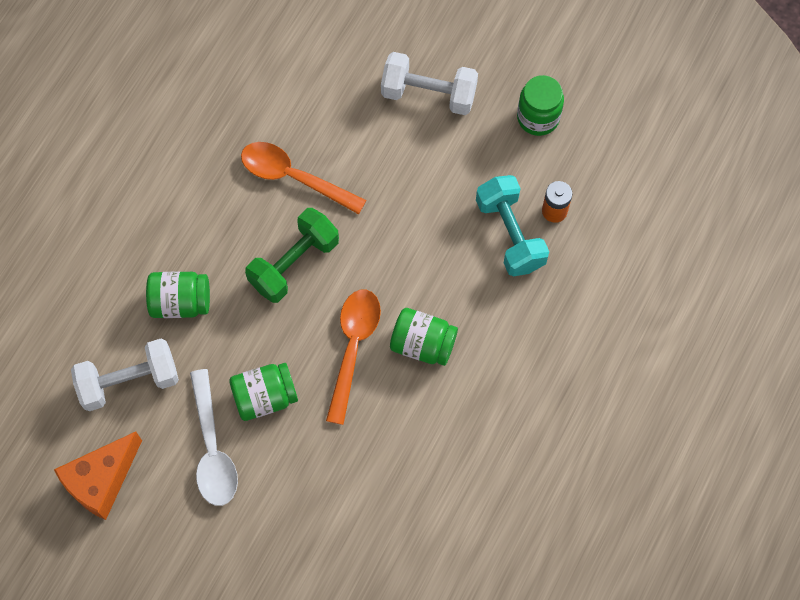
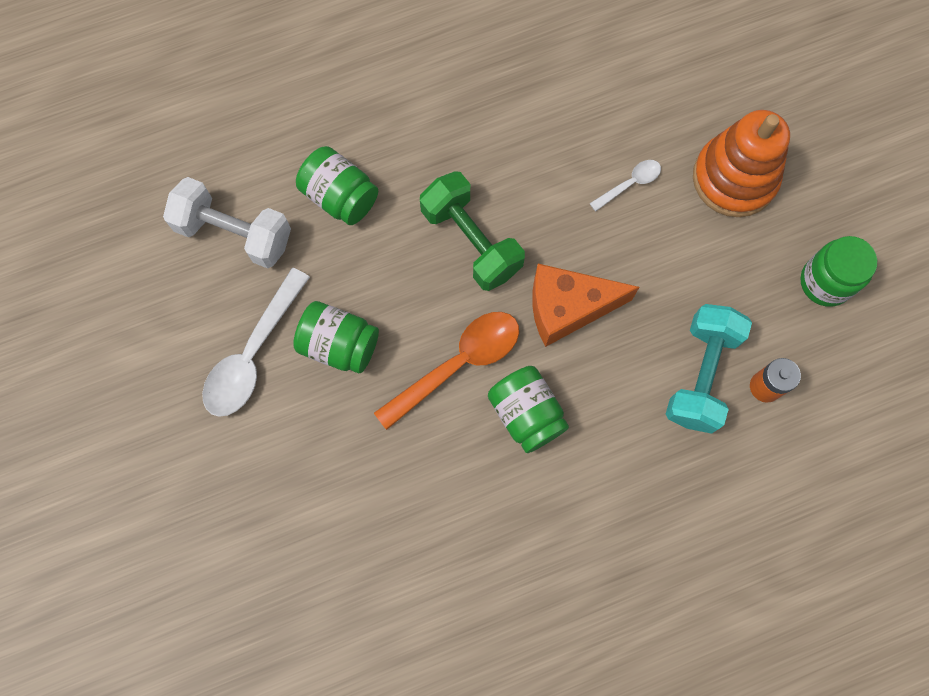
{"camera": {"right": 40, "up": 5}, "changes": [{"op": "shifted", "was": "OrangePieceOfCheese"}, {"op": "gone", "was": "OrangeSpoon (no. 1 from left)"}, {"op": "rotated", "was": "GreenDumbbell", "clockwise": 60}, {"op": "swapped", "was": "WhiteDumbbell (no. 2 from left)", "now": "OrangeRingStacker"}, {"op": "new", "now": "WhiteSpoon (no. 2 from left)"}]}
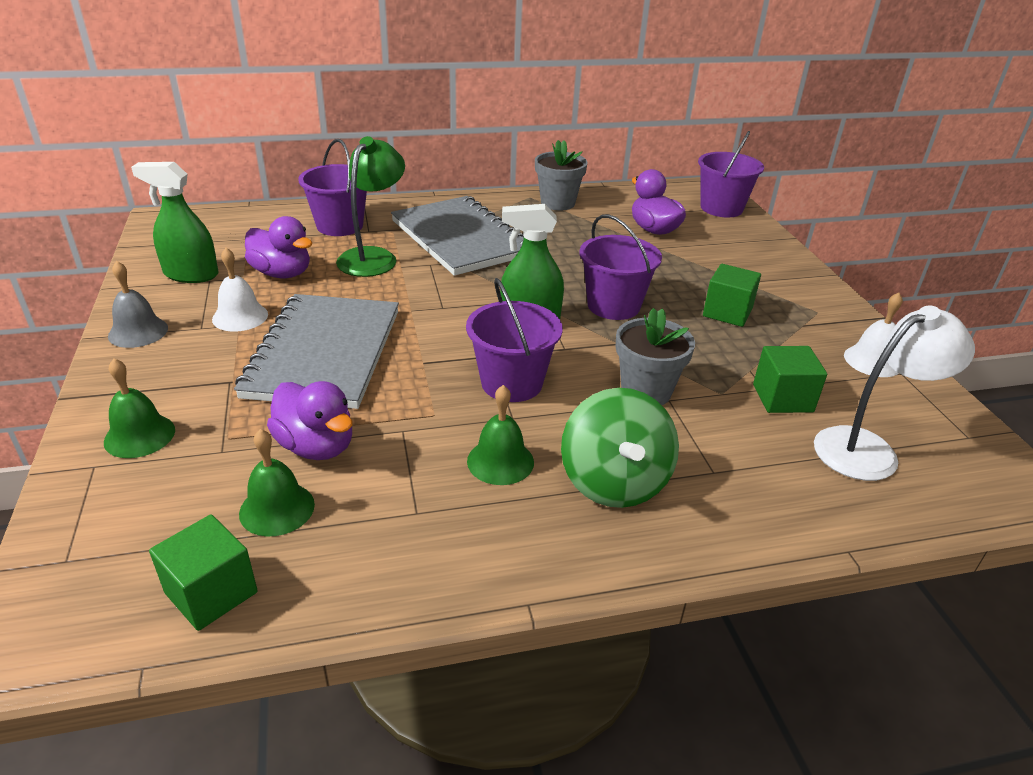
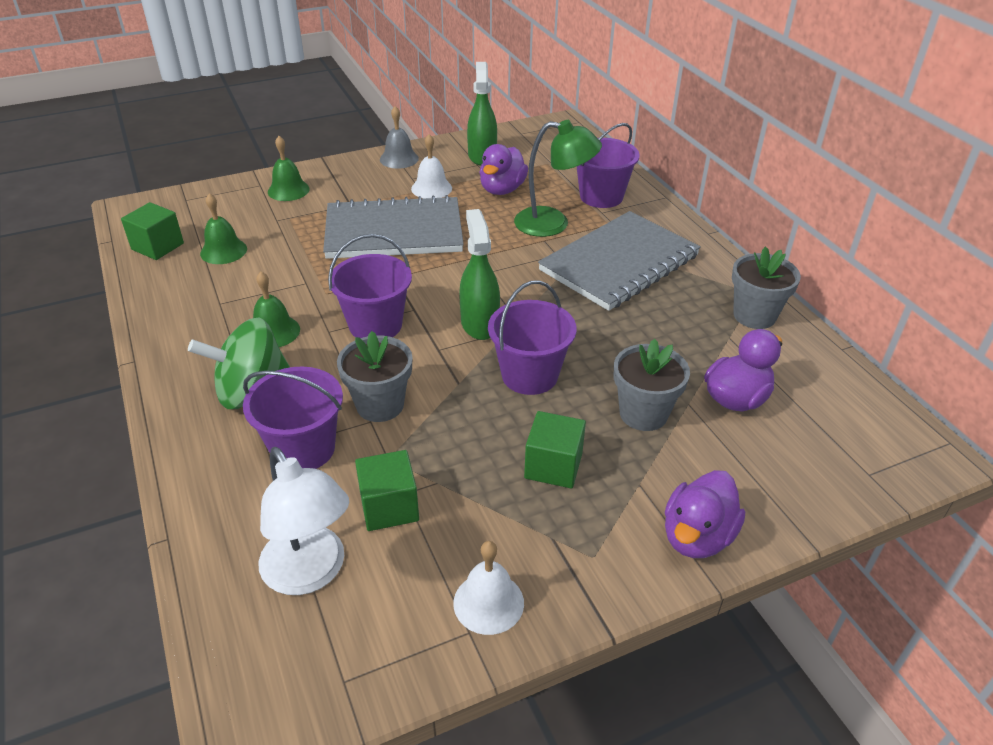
{"camera": {"right": 80, "up": 5}, "changes": [{"op": "shifted", "was": "RoyalPurpleDuck (no. 2 from left)"}, {"op": "shifted", "was": "RoyalPurplePail (no. 4 from left in the first image)", "now": "RoyalPurplePail (no. 1 from left)"}, {"op": "new", "now": "GrayFlowerPot (no. 2 from left)"}]}
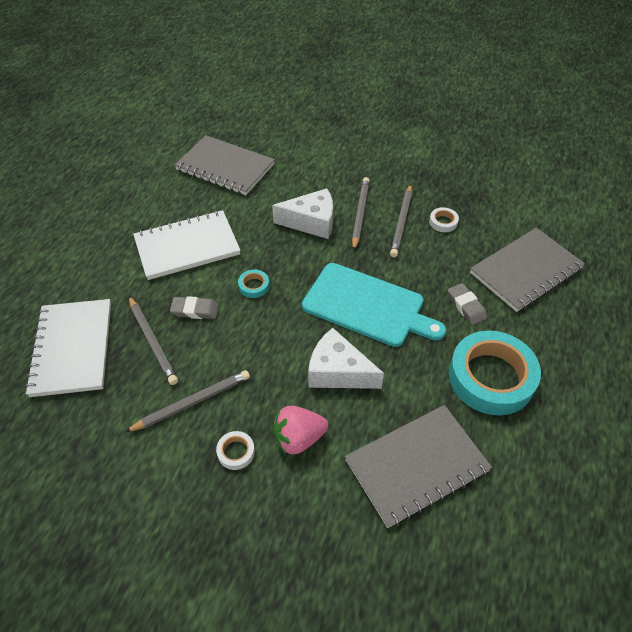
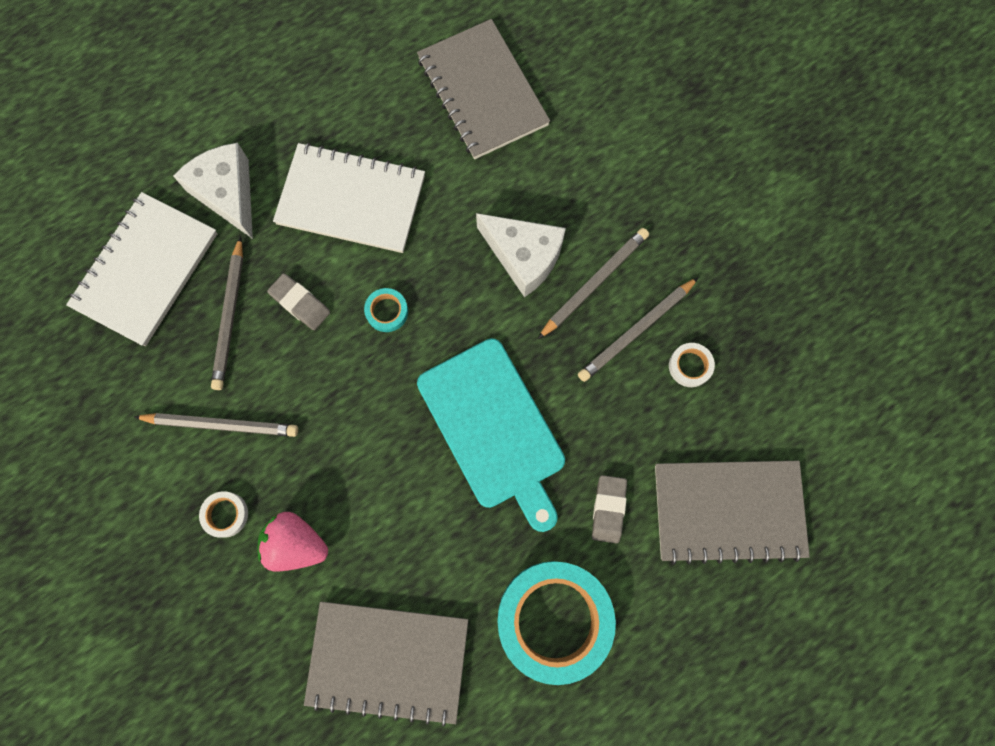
{"camera": {"right": 35, "up": 25}, "changes": [{"op": "shifted", "was": "WhitePieceOfCheese (no. 2 from left in the first image)", "now": "WhitePieceOfCheese (no. 1 from left)"}]}
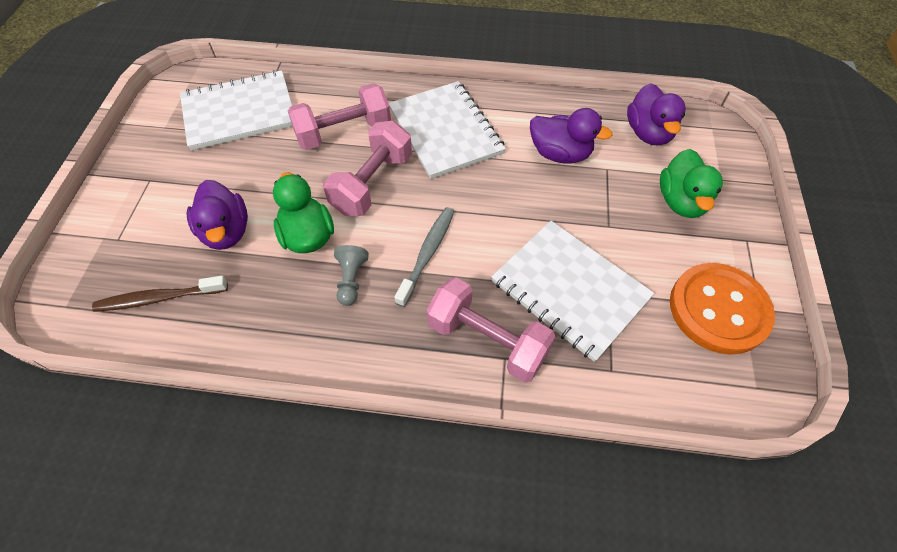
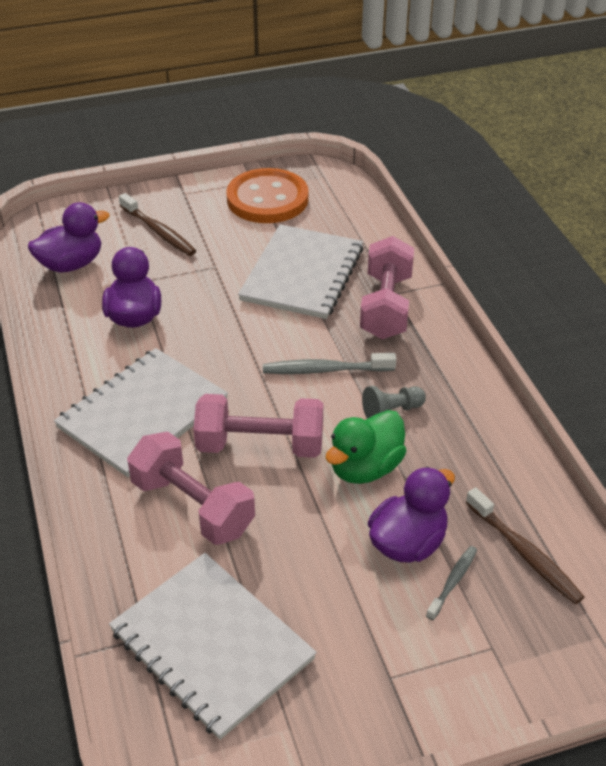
{"camera": {"right": -115, "up": -15}, "changes": [{"op": "swapped", "was": "GreenDuck (no. 2 from left)", "now": "BrownDentalBrush (no. 1 from left)"}, {"op": "new", "now": "GrayDentalBrush (no. 2 from left)"}]}
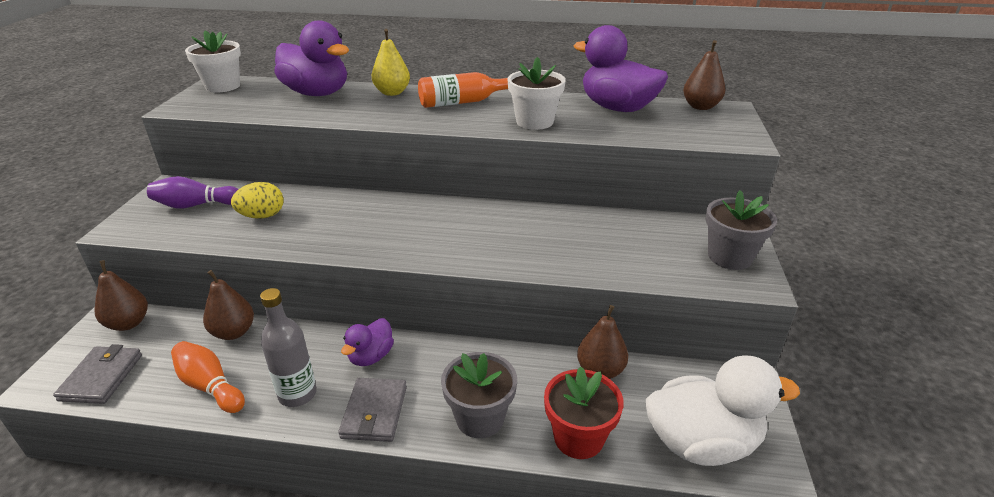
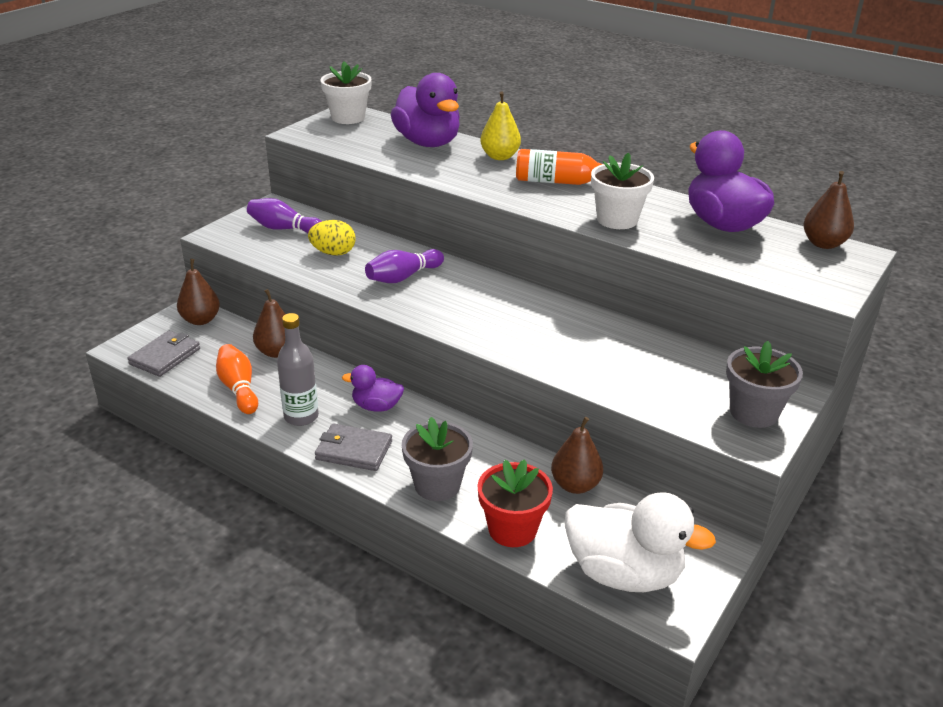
{"camera": {"right": 25, "up": 0}, "changes": [{"op": "rotated", "was": "GrayBillfold (no. 2 from left)", "clockwise": 75}, {"op": "rotated", "was": "RoyalPurpleDuck (no. 2 from left in the first image)", "clockwise": 45}, {"op": "new", "now": "RoyalPurpleBowlingPin (no. 2 from left)"}]}
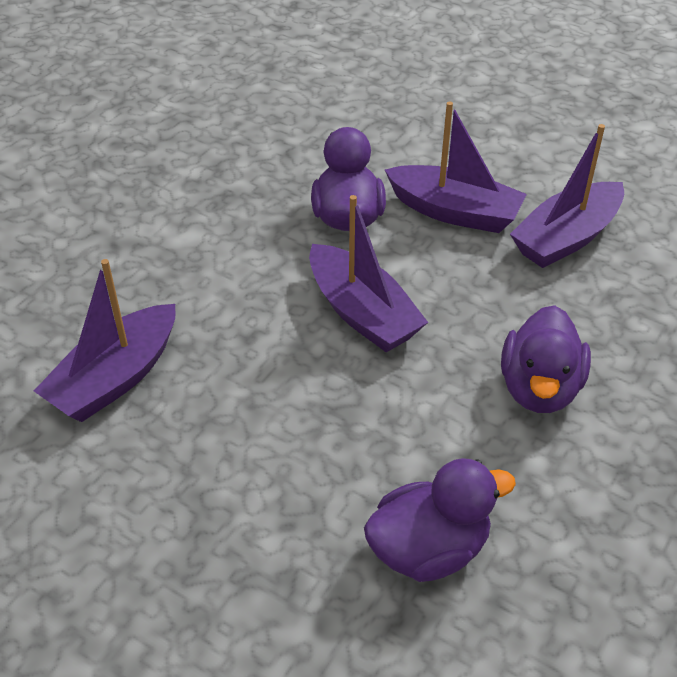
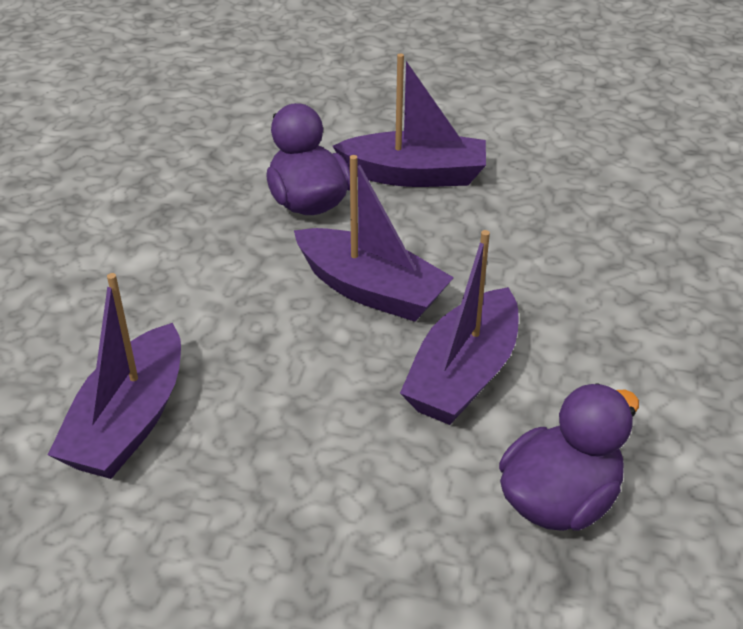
{"camera": {"right": -20, "up": -5}, "changes": [{"op": "gone", "was": "RoyalPurpleDuck (no. 3 from left)"}, {"op": "shifted", "was": "RoyalPurpleToyBoat (no. 4 from left)"}]}
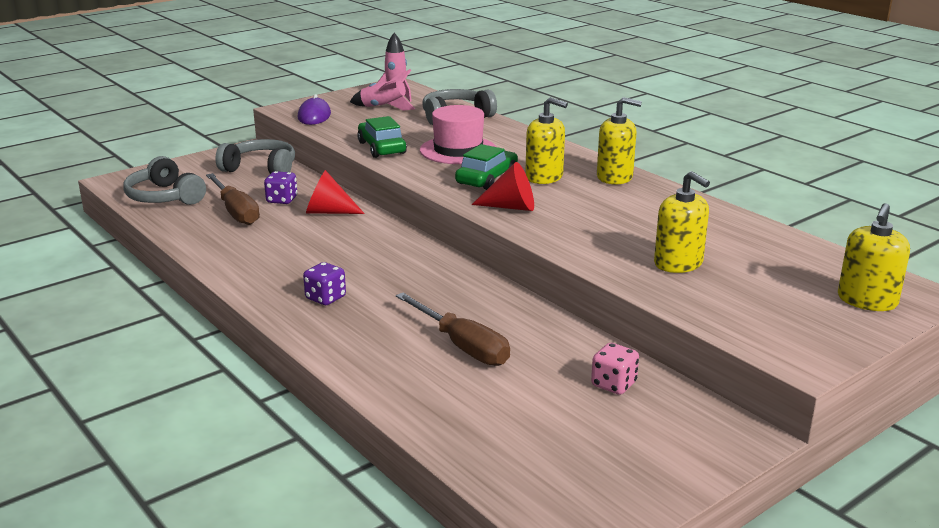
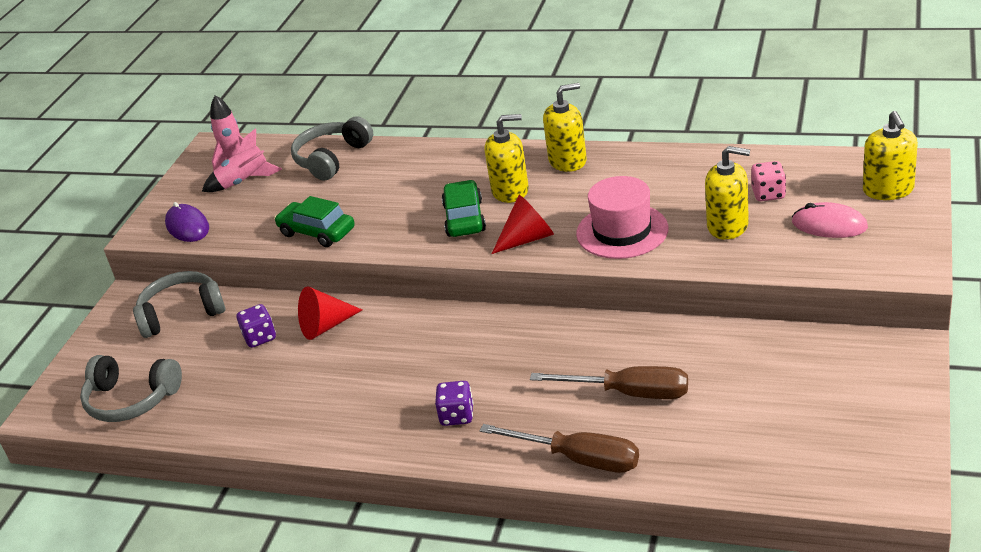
{"camera": {"right": -30, "up": 10}, "changes": [{"op": "shifted", "was": "BrownScrewdriver (no. 1 from left)"}, {"op": "shifted", "was": "RosePinkTallHat"}, {"op": "shifted", "was": "RosePinkDice"}, {"op": "new", "now": "RosePinkMouse"}]}
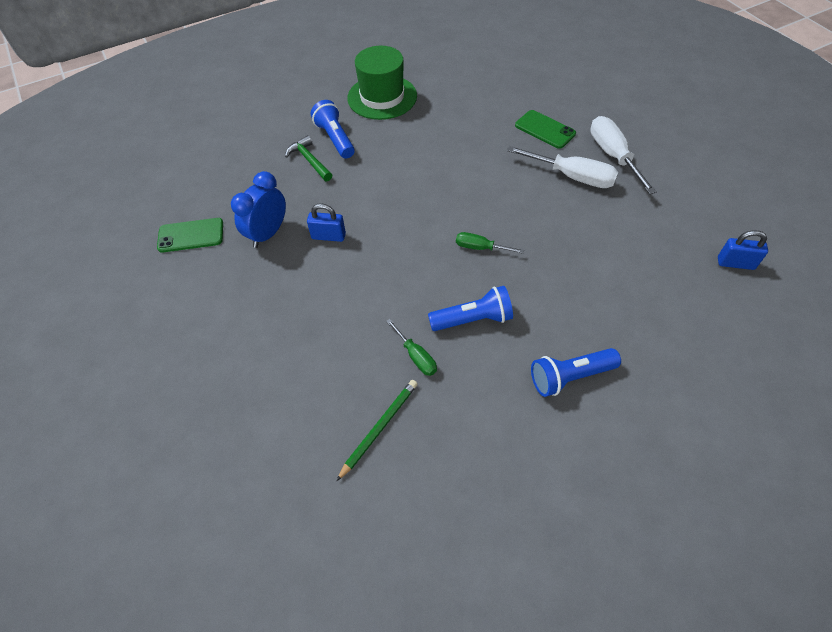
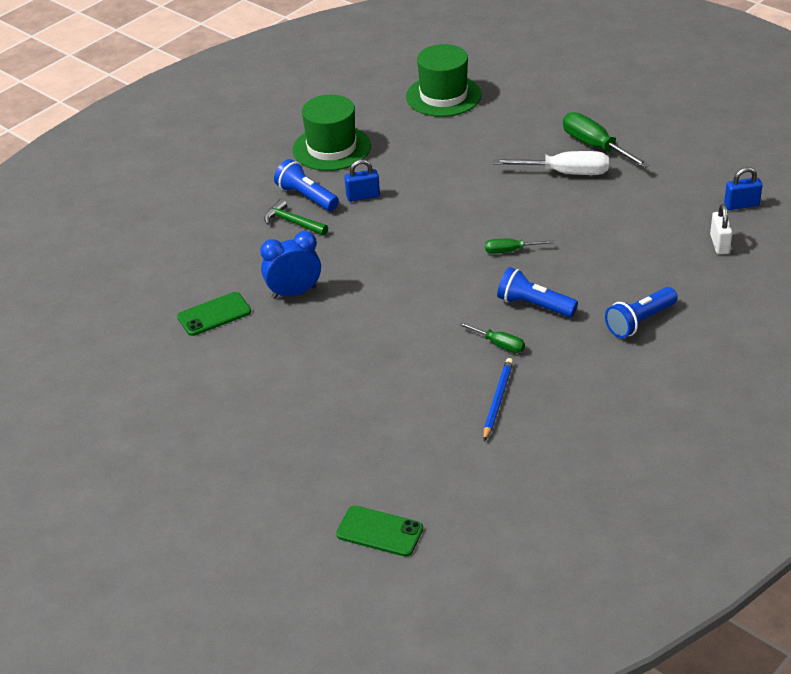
{"camera": {"right": -20, "up": -15}, "changes": [{"op": "rotated", "was": "CobaltAlarmClock", "clockwise": 60}, {"op": "shifted", "was": "CobaltPadlock (no. 1 from left)"}, {"op": "repainted", "was": "GreenPencil", "now": "CobaltPencil"}, {"op": "rotated", "was": "CobaltPocketTorch (no. 2 from left)", "clockwise": -120}, {"op": "shifted", "was": "GreenPhone (no. 2 from left)"}, {"op": "repainted", "was": "WhiteScrewdriver (no. 2 from left)", "now": "GreenScrewdriver (no. 3 from left)"}, {"op": "new", "now": "GreenTallHat (no. 2 from left)"}, {"op": "new", "now": "WhitePadlock"}]}
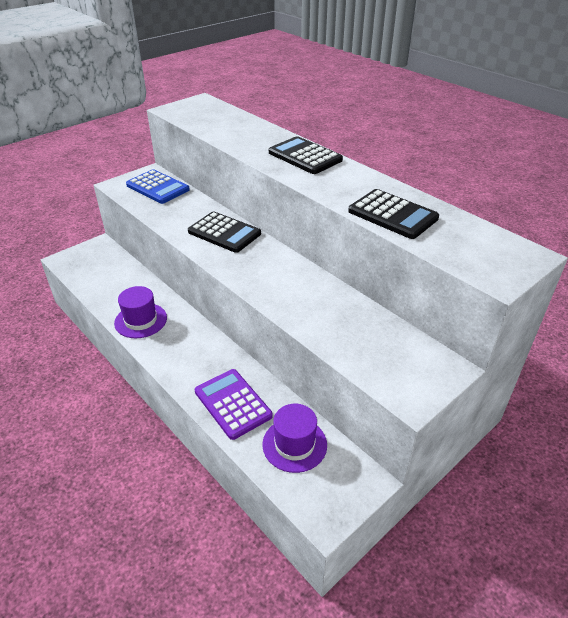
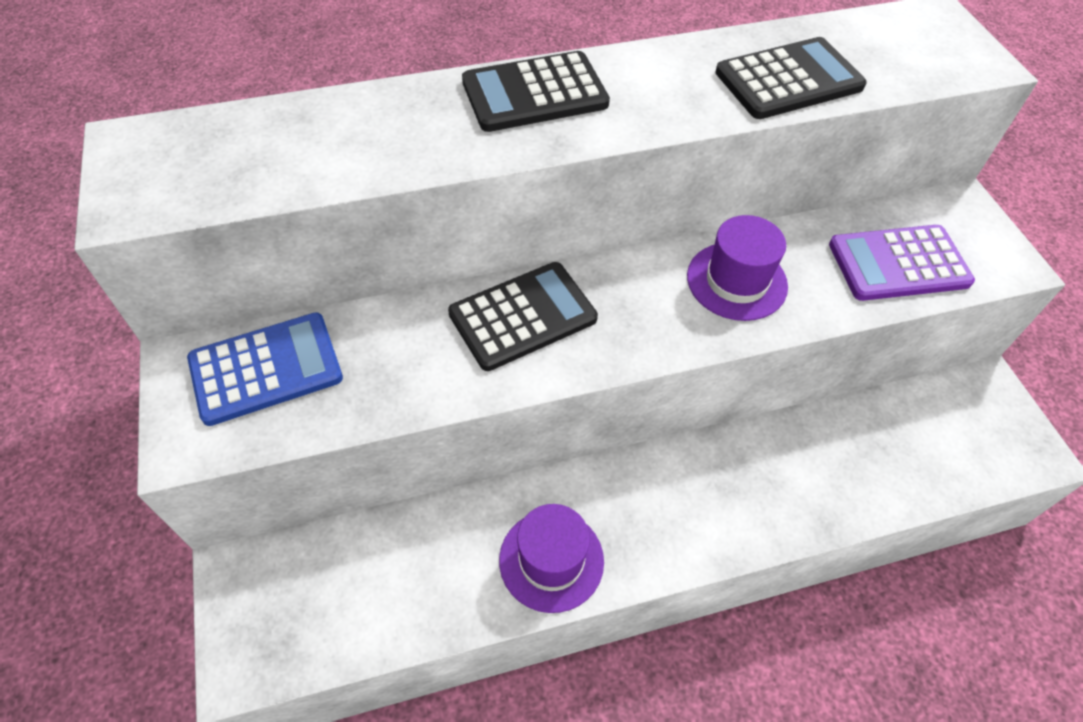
{"camera": {"right": -65, "up": 15}, "changes": [{"op": "shifted", "was": "RoyalPurpleAddingMachine"}, {"op": "shifted", "was": "RoyalPurpleTallHat (no. 2 from left)"}]}
